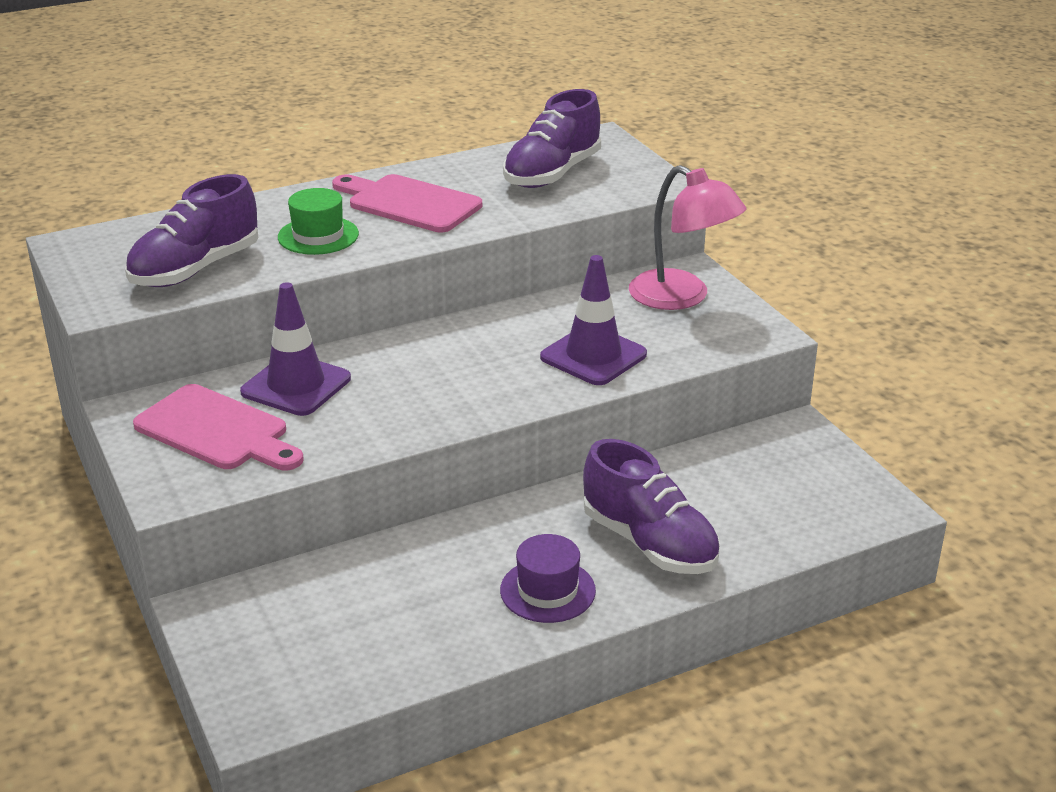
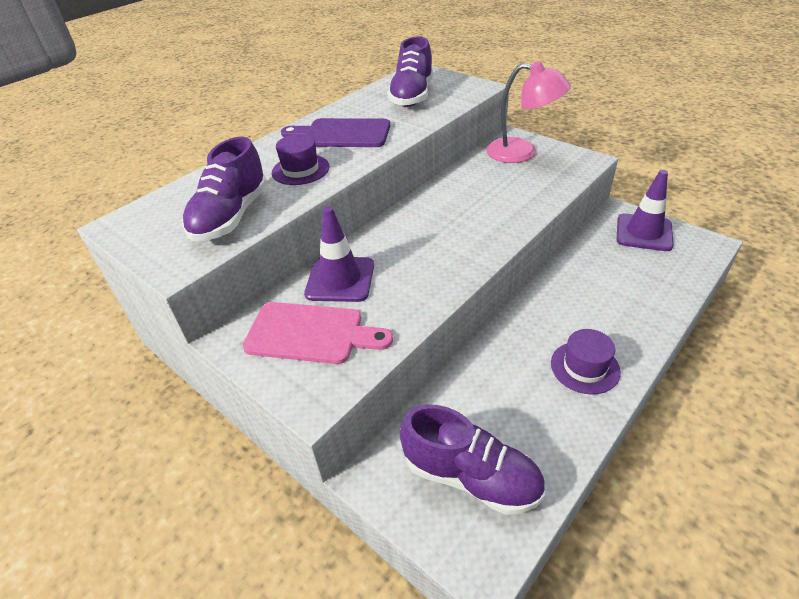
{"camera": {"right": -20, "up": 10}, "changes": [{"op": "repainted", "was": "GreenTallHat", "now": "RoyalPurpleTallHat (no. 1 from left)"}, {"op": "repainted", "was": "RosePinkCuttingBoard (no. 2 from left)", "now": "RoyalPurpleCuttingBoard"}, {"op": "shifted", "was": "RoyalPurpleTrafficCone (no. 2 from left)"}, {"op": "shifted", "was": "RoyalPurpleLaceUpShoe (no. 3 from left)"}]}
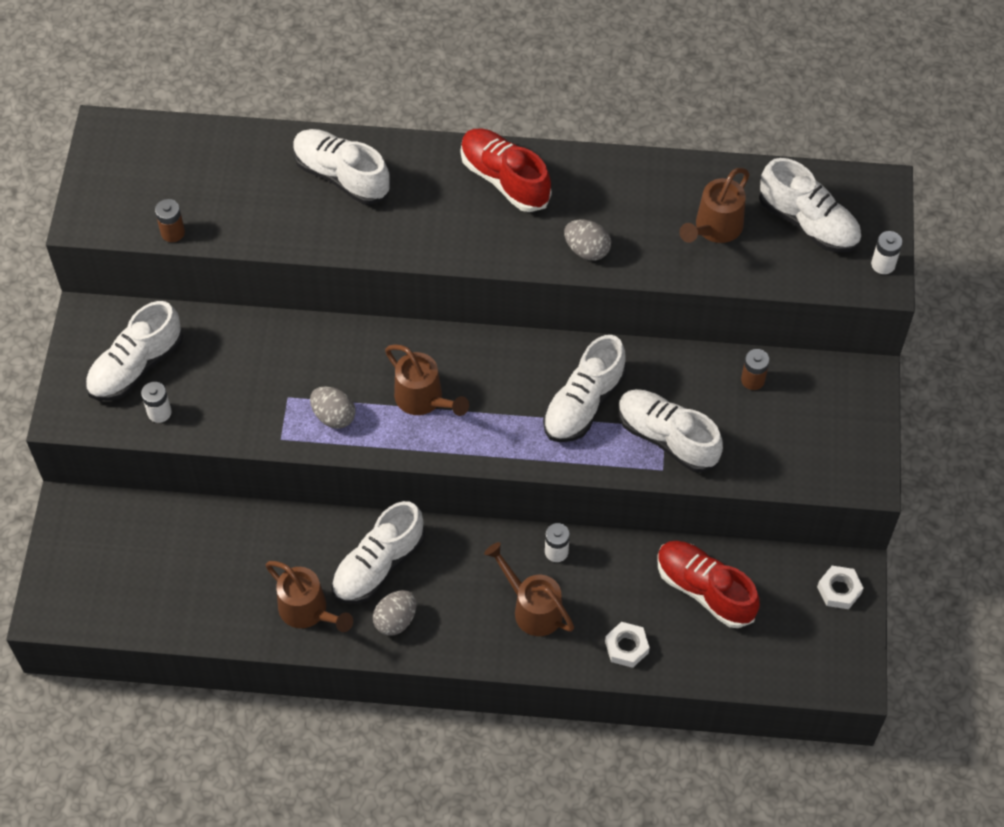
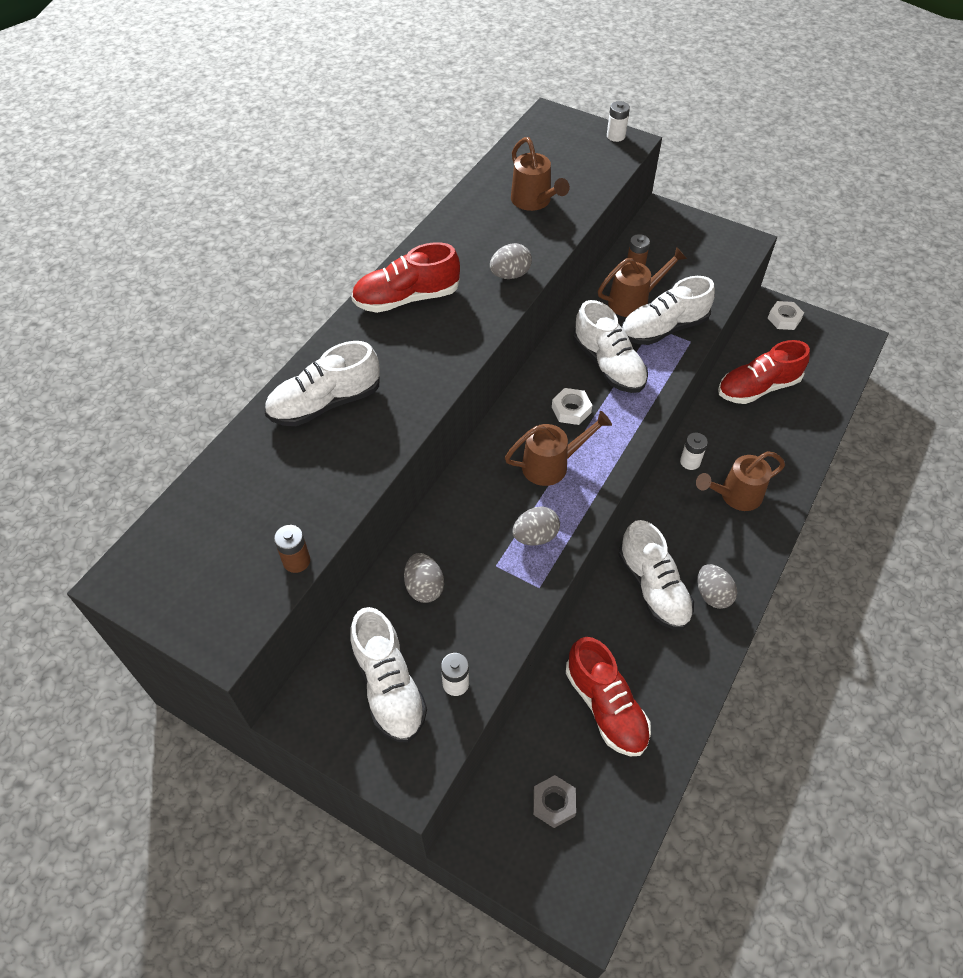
{"camera": {"right": -65, "up": -5}, "changes": [{"op": "shifted", "was": "BrownWateringCan (no. 1 from left in the first image)", "now": "BrownWateringCan (no. 3 from left)"}, {"op": "shifted", "was": "WhiteHexagonNut (no. 1 from left)"}, {"op": "gone", "was": "WhiteLaceUpShoe (no. 6 from left)"}, {"op": "new", "now": "GrayToyEgg (no. 1 from left)"}, {"op": "new", "now": "GrayHexagonNut"}, {"op": "new", "now": "RedLaceUpShoe (no. 2 from left)"}]}
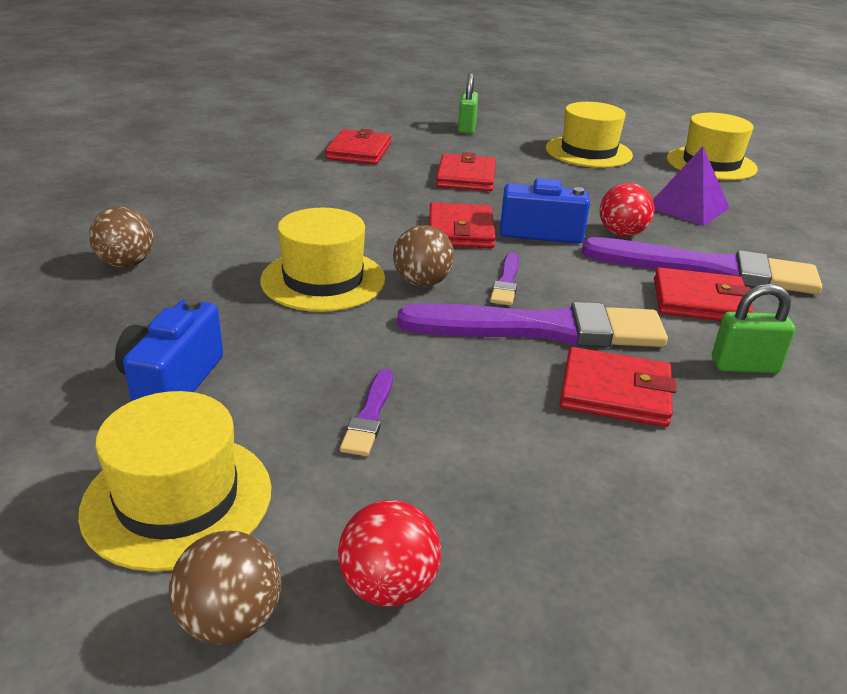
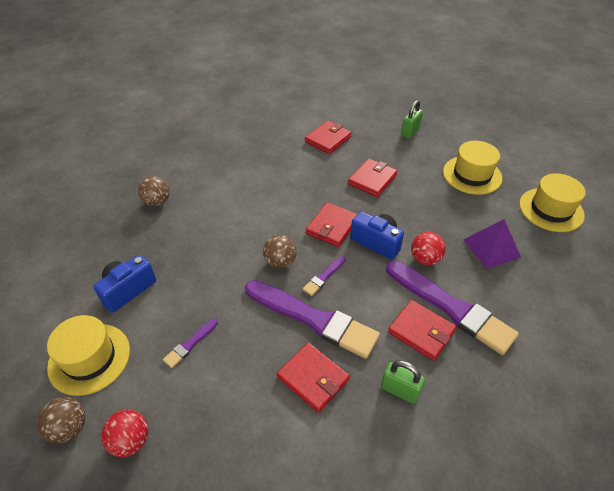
{"camera": {"right": 30, "up": 15}, "changes": [{"op": "gone", "was": "GoldenTallHat (no. 2 from left)"}]}
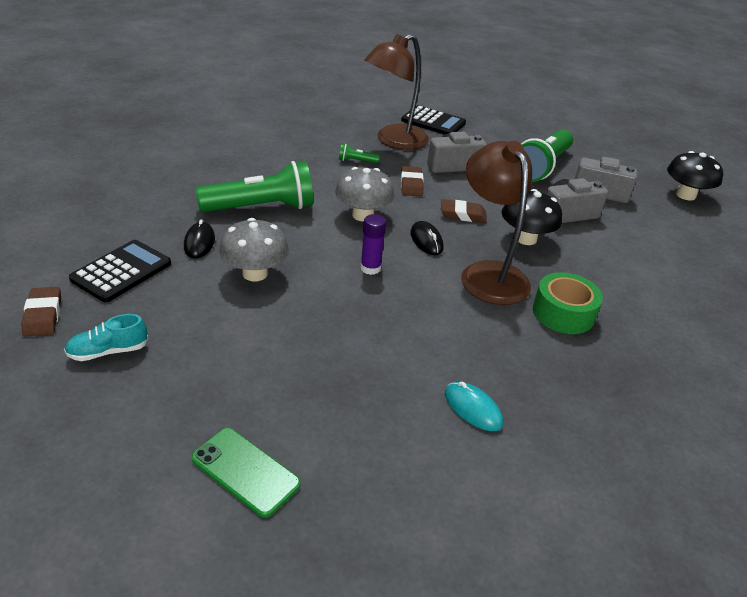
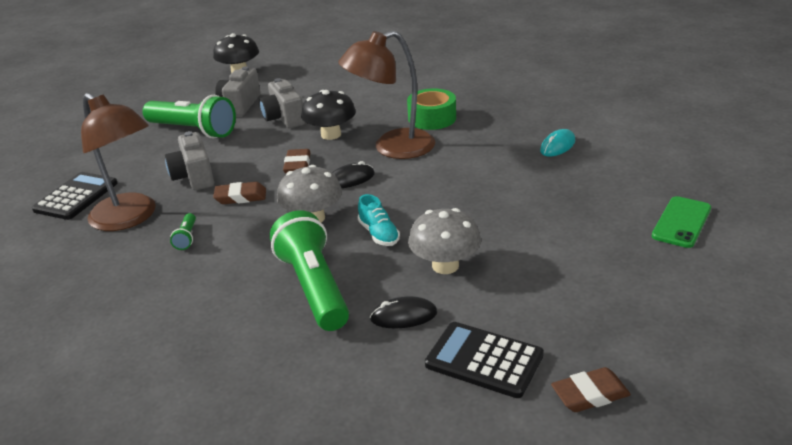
{"camera": {"right": -90, "up": -5}, "changes": [{"op": "shifted", "was": "TealLaceUpShoe"}, {"op": "gone", "was": "RoyalPurpleGlueStick"}]}
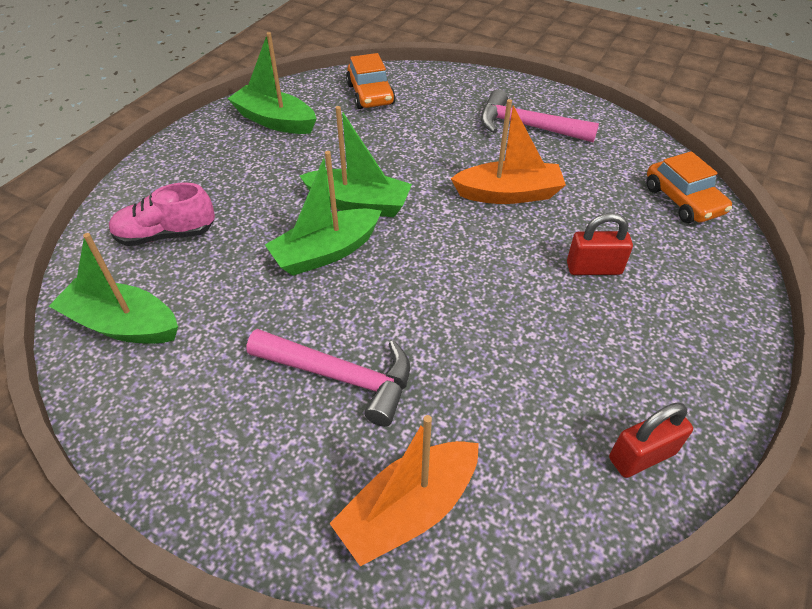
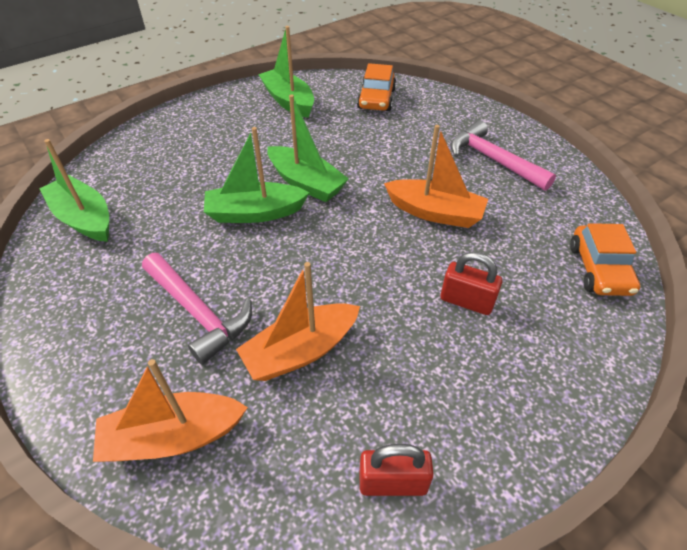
{"camera": {"right": 25, "up": 0}, "changes": [{"op": "gone", "was": "RosePinkLaceUpShoe"}, {"op": "new", "now": "OrangeToyBoat (no. 2 from left)"}]}
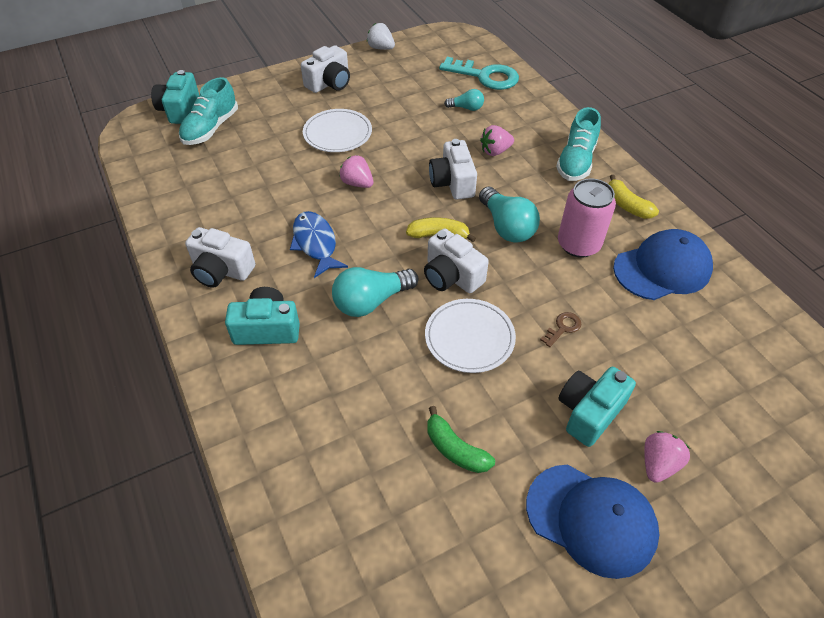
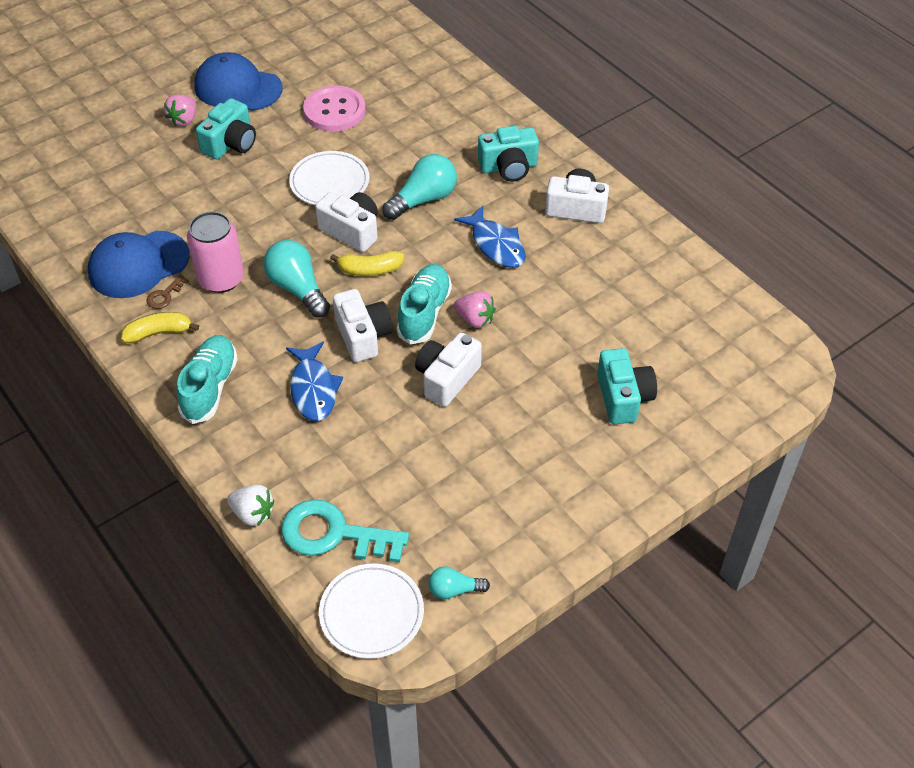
{"camera": {"right": 170, "up": 0}, "changes": [{"op": "shifted", "was": "TealCompactCamera (no. 1 from left in the first image)", "now": "TealCompactCamera (no. 3 from left)"}, {"op": "shifted", "was": "TealLaceUpShoe (no. 1 from left in the first image)", "now": "TealLaceUpShoe (no. 2 from left)"}, {"op": "shifted", "was": "WhiteCompactCamera (no. 2 from left in the first image)", "now": "WhiteCompactCamera (no. 3 from left)"}, {"op": "shifted", "was": "WhitePlate (no. 1 from left in the first image)", "now": "WhitePlate (no. 2 from left)"}, {"op": "shifted", "was": "WhiteStrawberry"}, {"op": "swapped", "was": "GreenBananaFruit", "now": "RosePinkSewingButton"}, {"op": "shifted", "was": "TealLightbulb (no. 2 from left in the first image)", "now": "TealLightbulb (no. 3 from left)"}, {"op": "swapped", "was": "RosePinkStrawberry (no. 2 from left)", "now": "CobaltToyFish (no. 1 from left)"}, {"op": "shifted", "was": "BrownDoorKey"}, {"op": "rotated", "was": "GoldenBananaFruit (no. 2 from left in the first image)", "clockwise": -60}]}
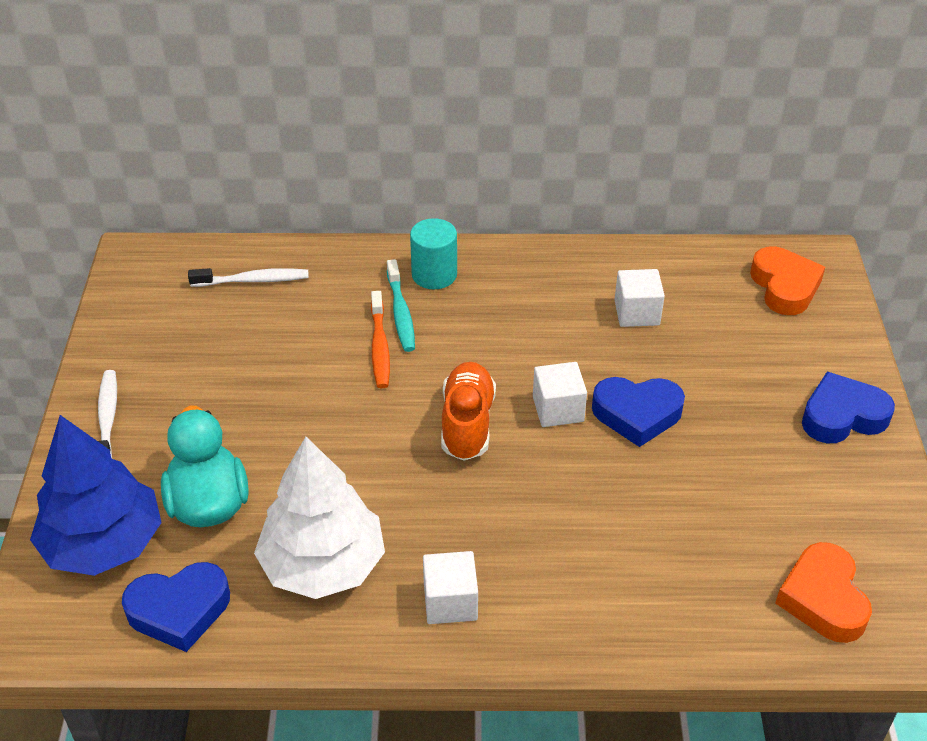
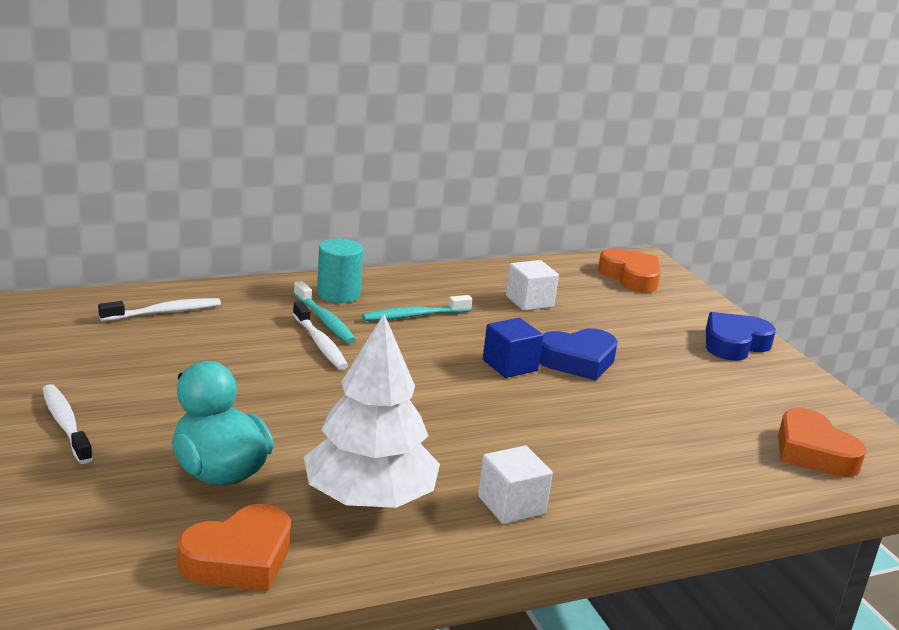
{"camera": {"right": -25, "up": -20}, "changes": [{"op": "gone", "was": "CobaltTree"}, {"op": "repainted", "was": "CobaltHeart (no. 1 from left)", "now": "OrangeHeart (no. 1 from left)"}, {"op": "repainted", "was": "OrangeDentalBrush", "now": "WhiteDentalBrush (no. 3 from left)"}, {"op": "gone", "was": "OrangeLaceUpShoe"}, {"op": "repainted", "was": "WhiteBlock (no. 2 from left)", "now": "CobaltBlock"}, {"op": "new", "now": "TealDentalBrush (no. 2 from left)"}]}
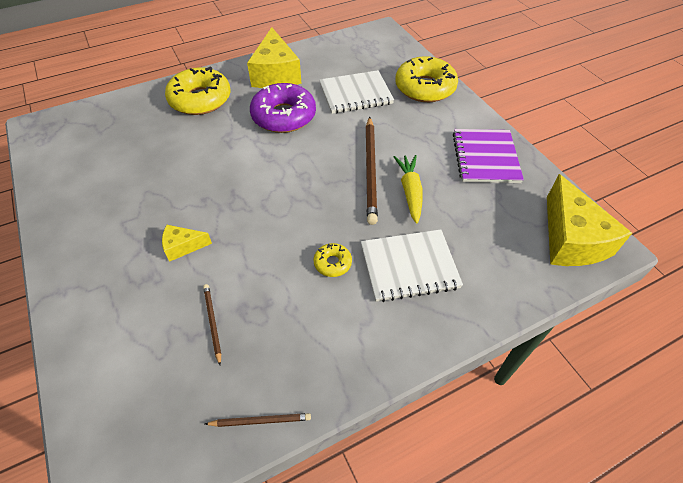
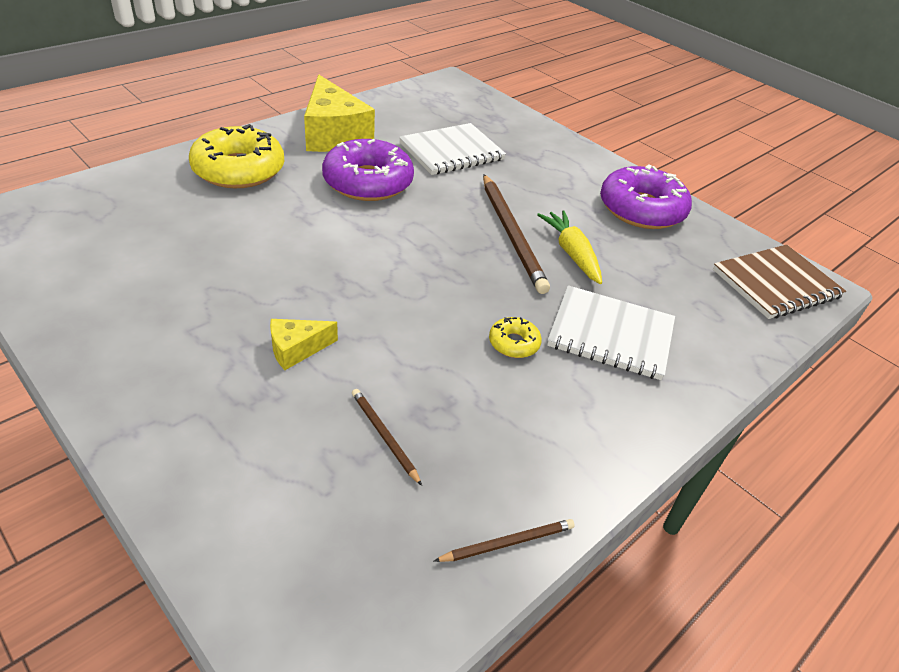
{"camera": {"right": -20, "up": -10}, "changes": [{"op": "rotated", "was": "WhiteNotebook (no. 2 from left)", "clockwise": 45}, {"op": "gone", "was": "GoldenDoughnut (no. 3 from left)"}, {"op": "swapped", "was": "RoyalPurpleNotebook", "now": "RoyalPurpleDoughnut (no. 2 from left)"}, {"op": "swapped", "was": "GoldenPieceOfCheese (no. 3 from left)", "now": "BrownNotebook"}]}
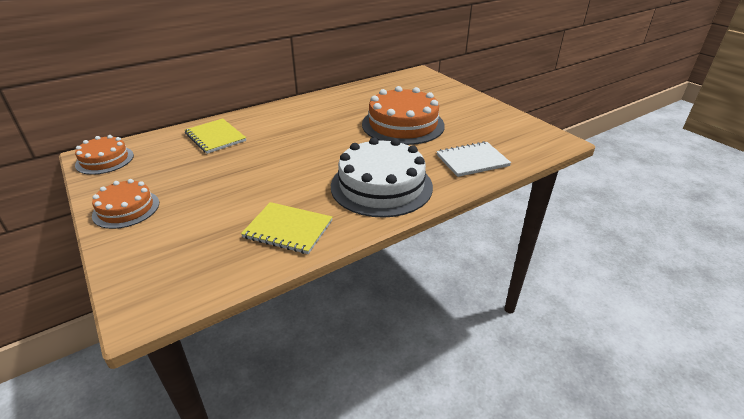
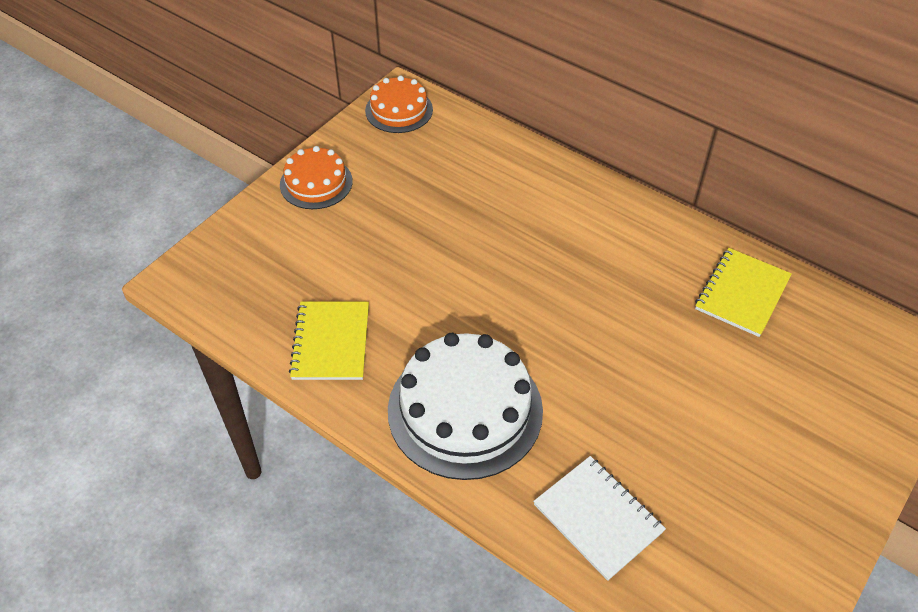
{"camera": {"right": 70, "up": 15}, "changes": [{"op": "shifted", "was": "GoldenNotebook (no. 1 from left in the first image)", "now": "GoldenNotebook (no. 2 from left)"}, {"op": "gone", "was": "OrangeGateau (no. 3 from left)"}]}
